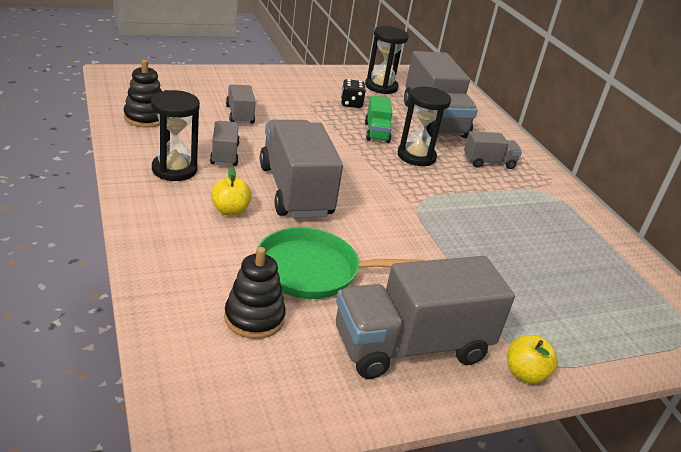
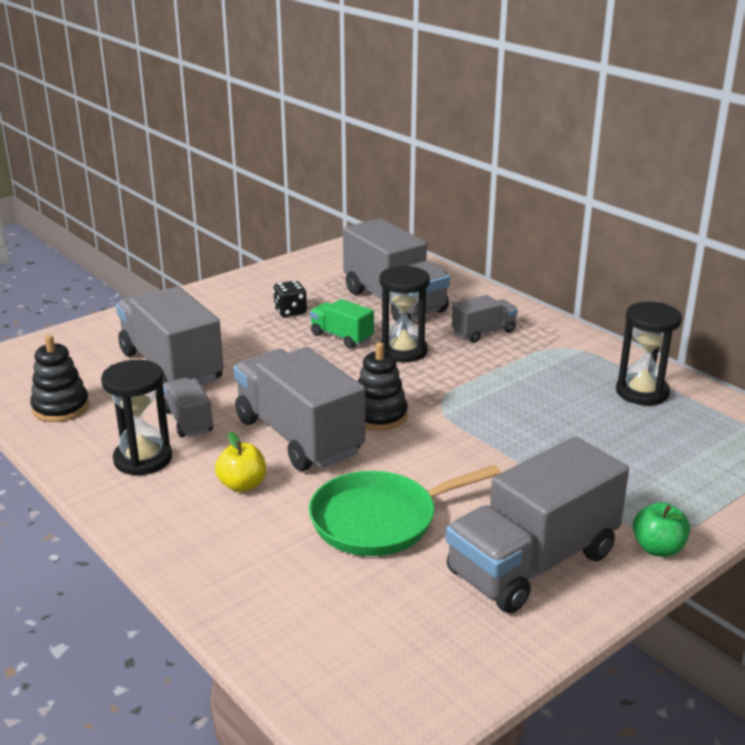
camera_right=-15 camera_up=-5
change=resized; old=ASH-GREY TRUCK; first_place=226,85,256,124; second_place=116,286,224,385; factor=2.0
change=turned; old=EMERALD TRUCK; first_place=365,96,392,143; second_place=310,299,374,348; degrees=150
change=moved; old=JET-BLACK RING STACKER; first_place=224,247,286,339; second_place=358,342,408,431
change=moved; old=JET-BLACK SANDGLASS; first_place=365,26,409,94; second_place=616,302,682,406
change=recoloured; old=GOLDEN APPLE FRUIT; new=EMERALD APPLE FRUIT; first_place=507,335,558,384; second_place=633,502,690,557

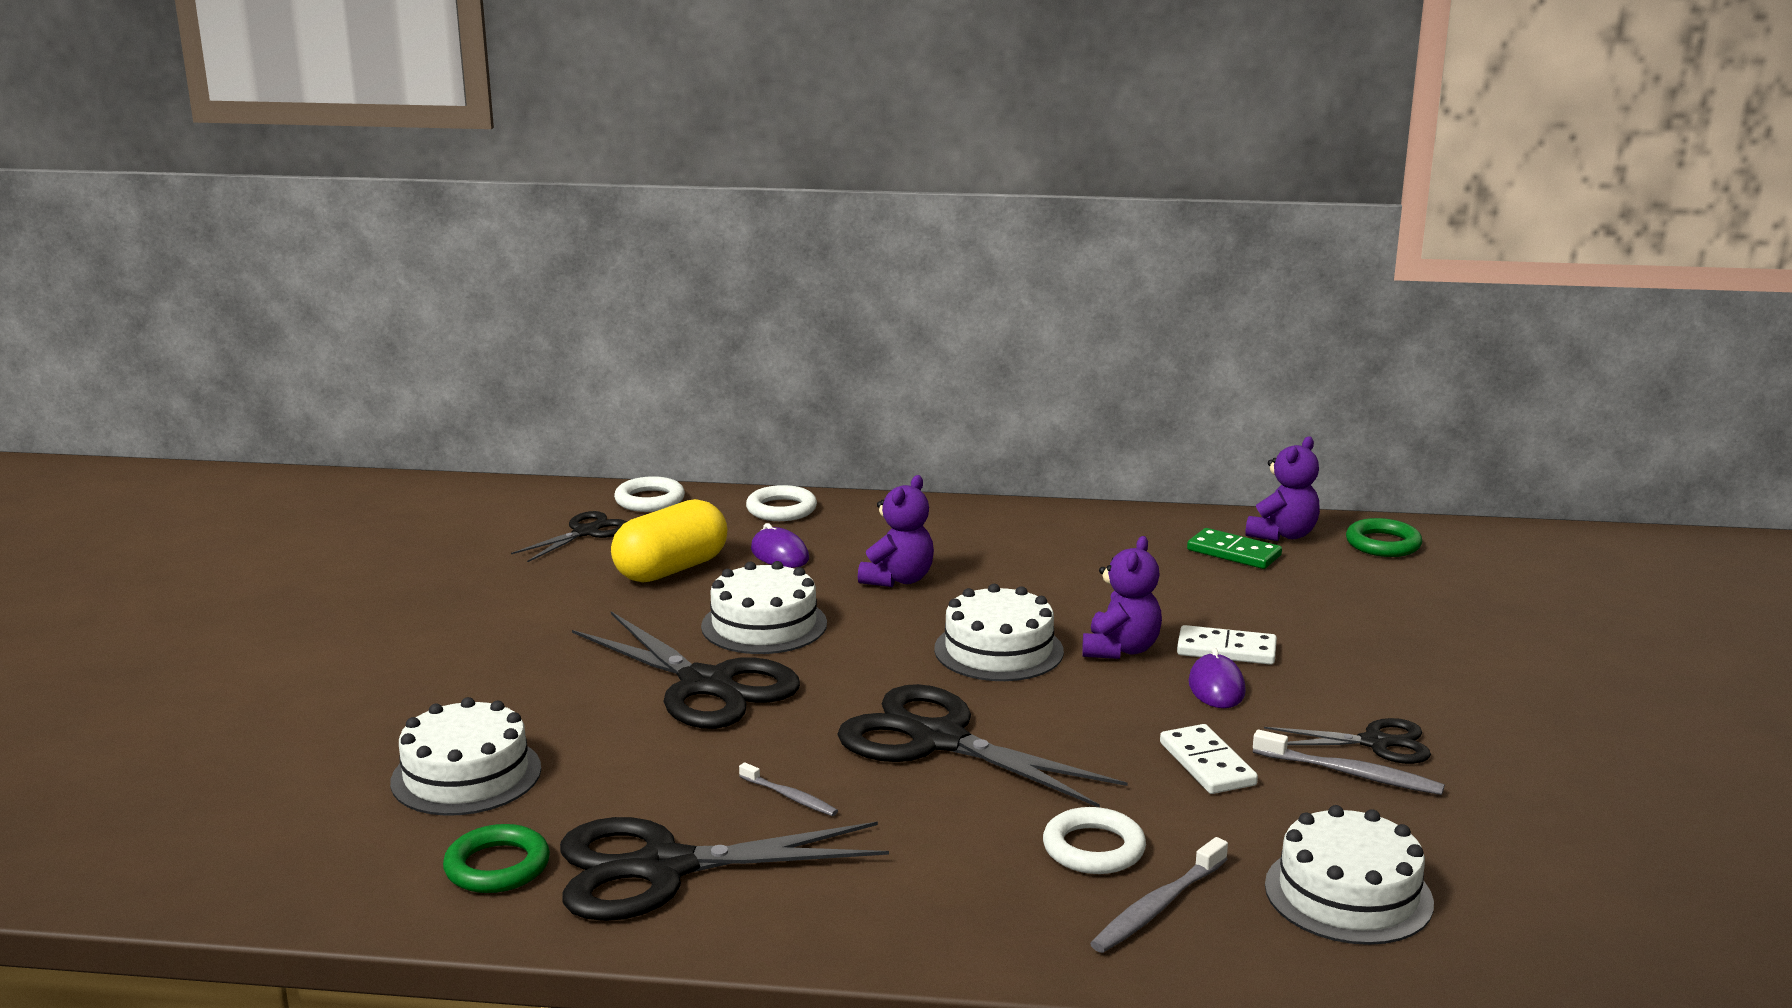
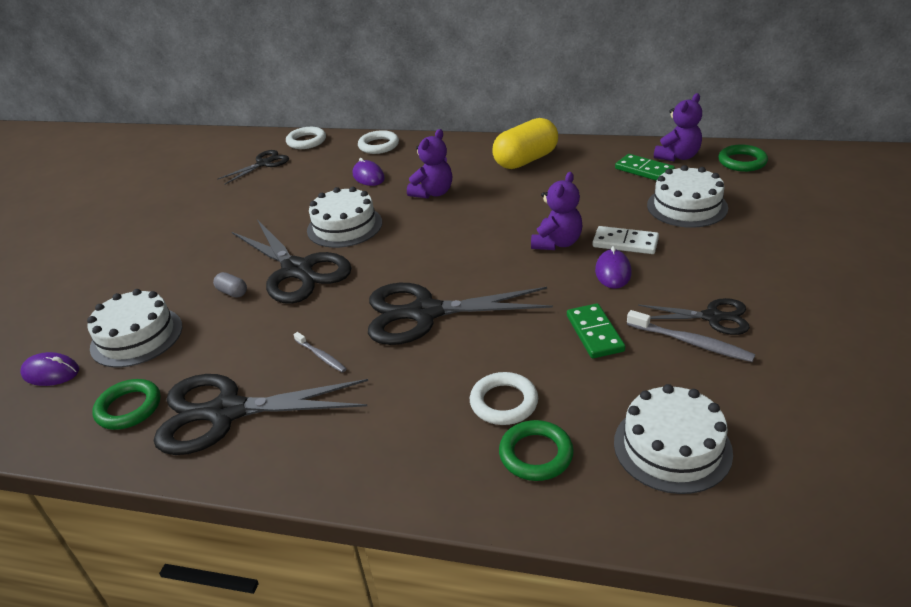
camera_right=10 camera_up=15
change=added; new=PURPLE PC MOUSE; second_place=20,352,79,386
change=added; new=ASH-GREY PILL; second_place=213,272,247,298
change=turned; old=JET-BLACK SHEARS; first_place=837,684,1128,807; second_place=368,283,553,345; degrees=-45
change=moved; old=GOLDEN PILL; first_place=611,499,727,583; second_place=492,118,558,169
change=replaced; old=ASH-GREY DENTAL BRUSH; new=EMERALD RING; first_place=1090,837,1228,953; second_place=499,420,574,481
change=recoloured; old=PURE WHITE DOMINO PIECE; new=EMERALD DOMINO PIECE; first_place=1160,724,1258,794; second_place=567,303,625,358
change=moved; old=PURE WHITE GATEAU; first_place=934,584,1064,681; second_place=647,165,728,228

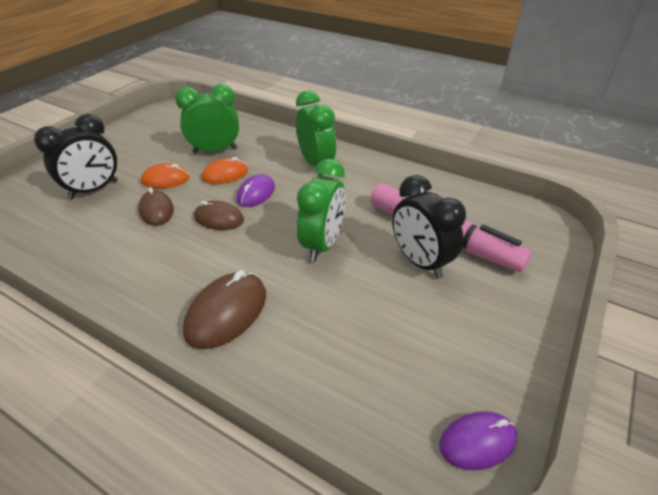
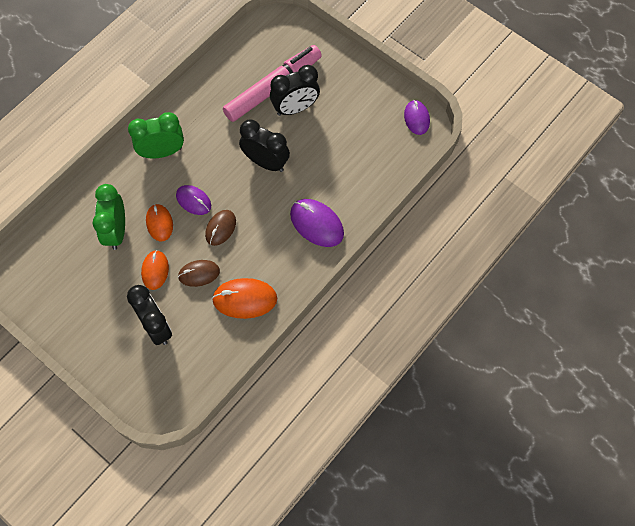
camera_right=-80 camera_up=25
change=added; new=BRIGHT ORANGE PC MOUSE; second_place=212,278,277,319
change=recoloured; old=EMERALD CLOCK; new=JET-BLACK CLOCK; first_place=297,159,346,262; second_place=239,119,290,172
change=recoloured; old=BROWN PC MOUSE; new=PURPLE PC MOUSE; first_place=183,270,266,349; second_place=290,199,344,247

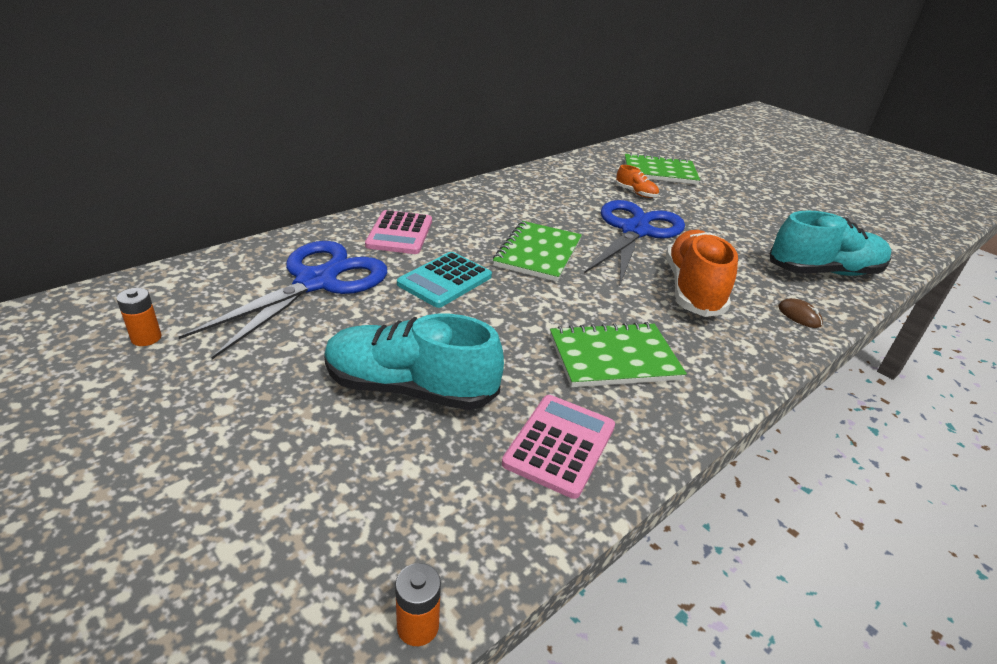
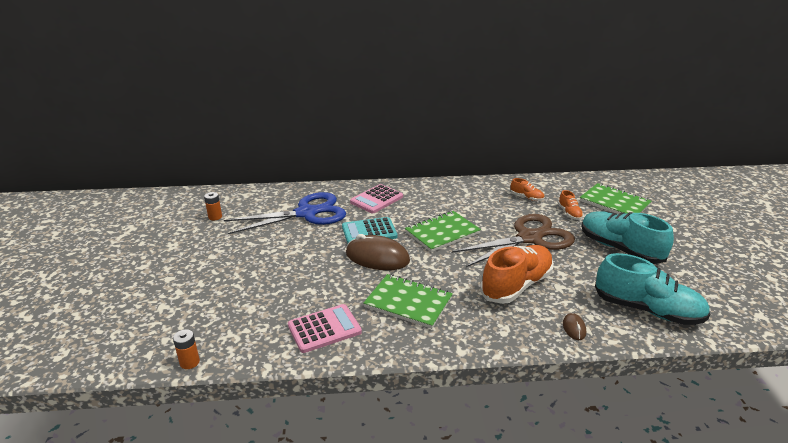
camera_right=40 camera_up=-5
change=added; new=BROWN PC MOUSE; second_place=346,234,410,270
change=recoloured; old=ROYAL BLUE SHEARS; new=BROWN SHEARS; first_place=584,200,685,284; second_place=452,214,575,267
change=added; new=BRIGHT ORANGE LACE-UP SHOE; second_place=510,178,545,201
change=moved; old=TURQUOISE LACE-UP SHOE; first_place=324,314,504,410; second_place=582,211,674,264

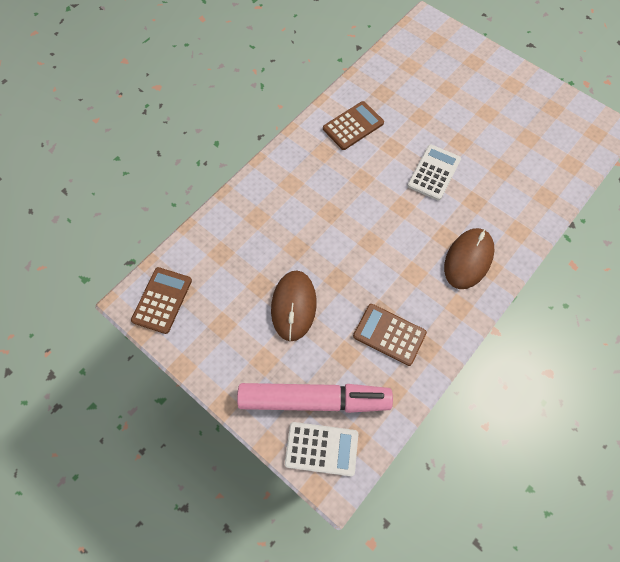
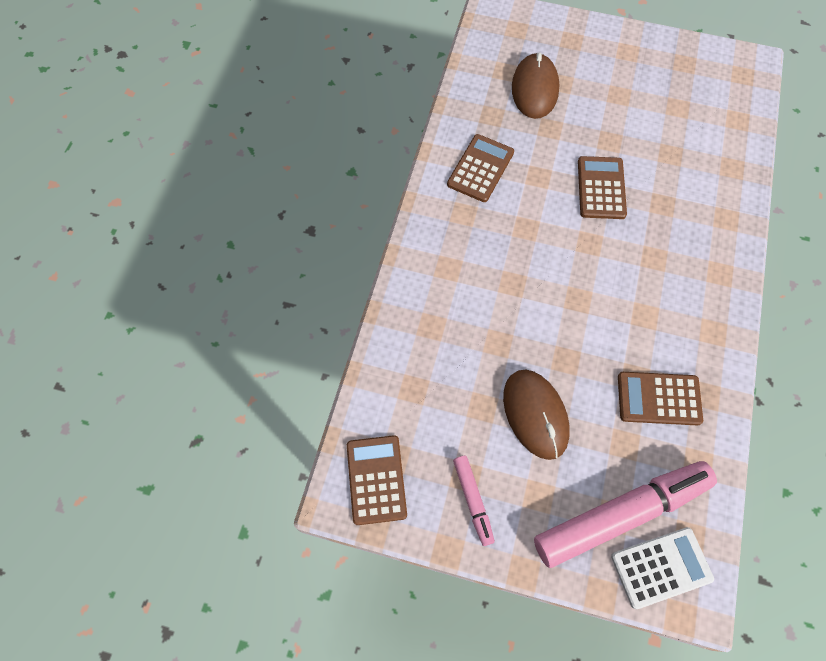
camera_right=-25 camera_up=0
change=added; new=PINK MARKER PEN; second_place=453,456,495,546
change=moved; old=BROWN PC MOUSE; first_place=444,228,494,289; second_place=512,53,559,119
change=recoloured; old=PURE WHITE ADDING MACHINE; new=BROWN ADDING MACHINE; first_place=407,144,461,201; second_place=578,156,627,219

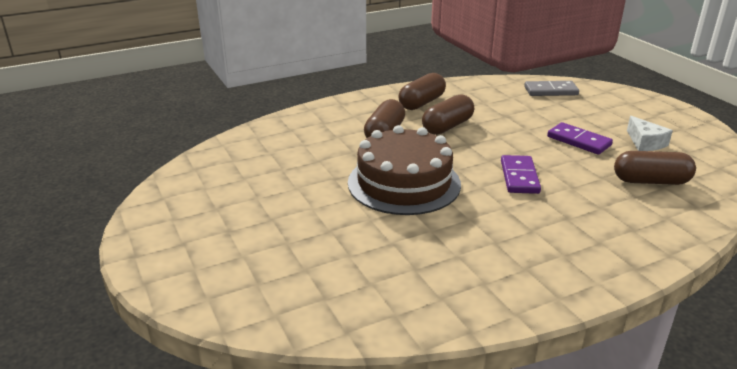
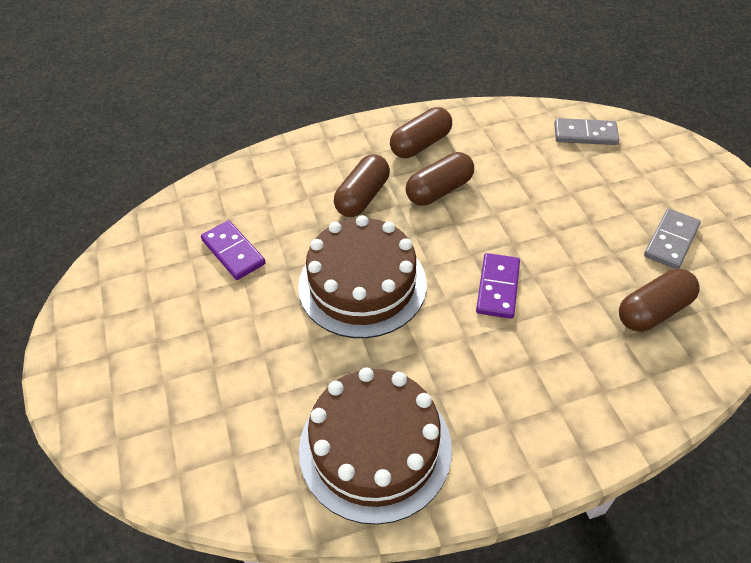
camera_right=10 camera_up=20
change=moved; old=PURPLE DOMINO PIECE; first_place=547,122,613,155; second_place=201,220,266,280
change=added; new=BROWN GATEAU; second_place=299,367,452,525
change=turned; old=BROWN PILL; first_place=614,151,696,185; second_place=619,269,700,332; degrees=-45
change=replaced; old=PURE WHITE CHEESE; new=ASH-GREY DOMINO PIECE; first_place=627,116,673,151; second_place=644,209,701,269

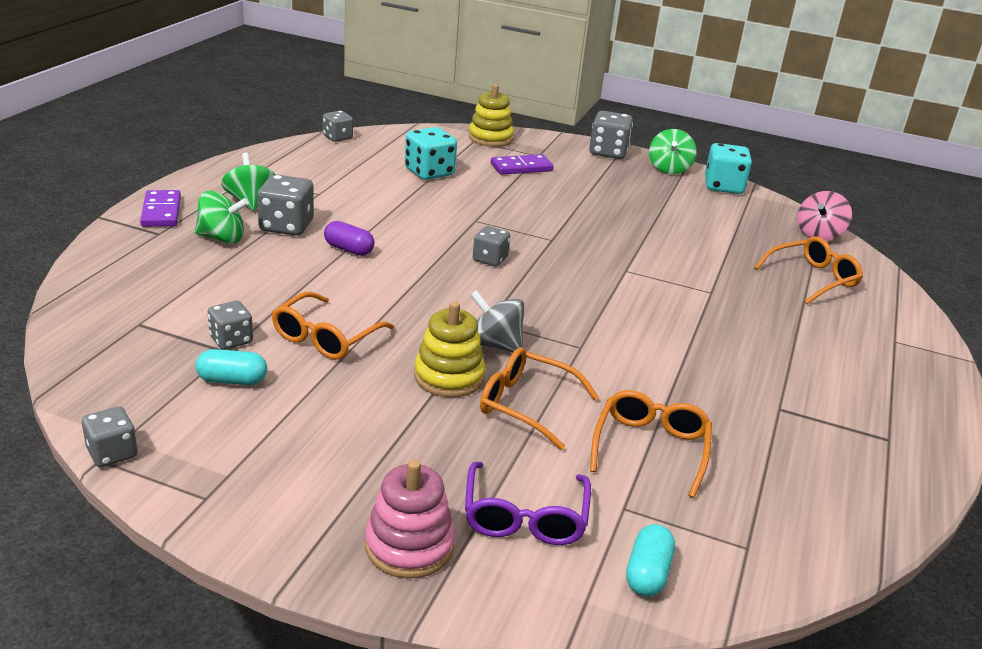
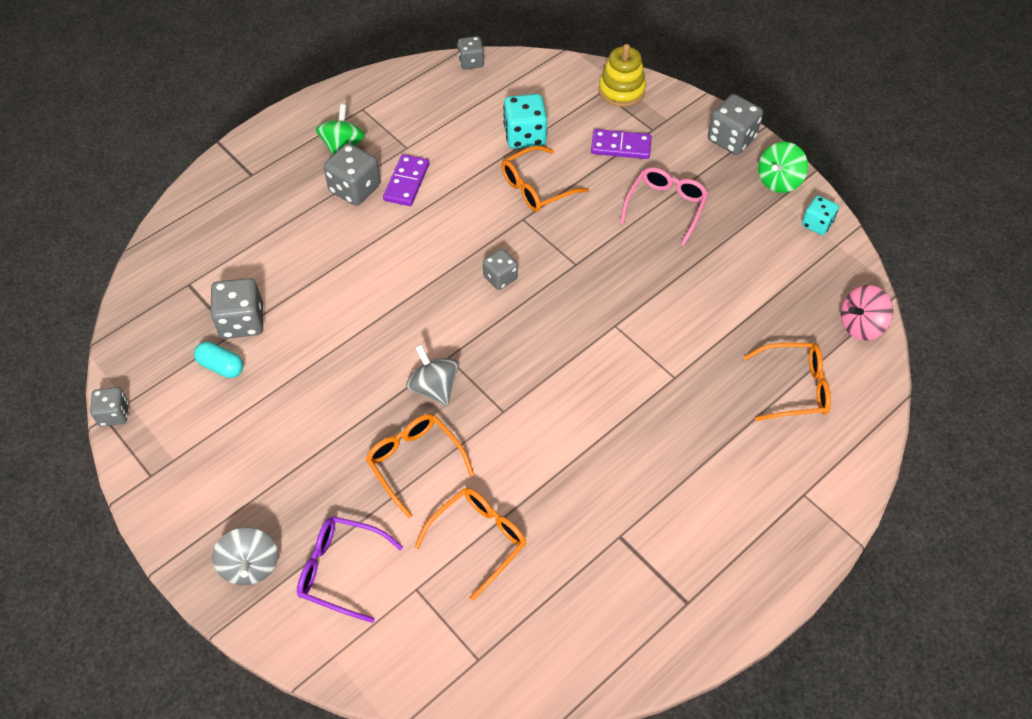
camera_right=30 camera_up=25
change=resized; old=ASH-GREY DIE; first_place=208,301,253,350; second_place=210,278,263,339; factor=1.6
change=replaced; old=PINK RING STACKER; new=ASH-GREY WHIRLIGIG; first_place=365,460,455,579; second_place=212,527,278,585
change=turned; old=PURPLE SPECTACLES; first_place=465,462,591,545; second_place=297,516,403,623; degrees=75
change=moved; old=PURPLE DOMINO PIECE; first_place=140,190,181,227; second_place=383,154,429,206
change=moved; old=BRIGHT ORANGE SPECTACLES; first_place=272,292,395,360; second_place=501,146,589,212
change=added; new=PINK SPECTACLES; second_place=620,167,708,246
change=resized; old=TURQUOISE DIE; first_place=705,143,752,194; second_place=802,196,839,235; factor=0.63
change=removed; old=EMERALD WHIRLIGIG; first_place=195,191,249,244
change=removed; old=PURPLE PILL; first_place=324,221,375,256
change=removed; old=GOLDEN RING STACKER; first_place=414,301,486,397
change=removed; old=TURQUOISE PILL; first_place=626,524,675,596

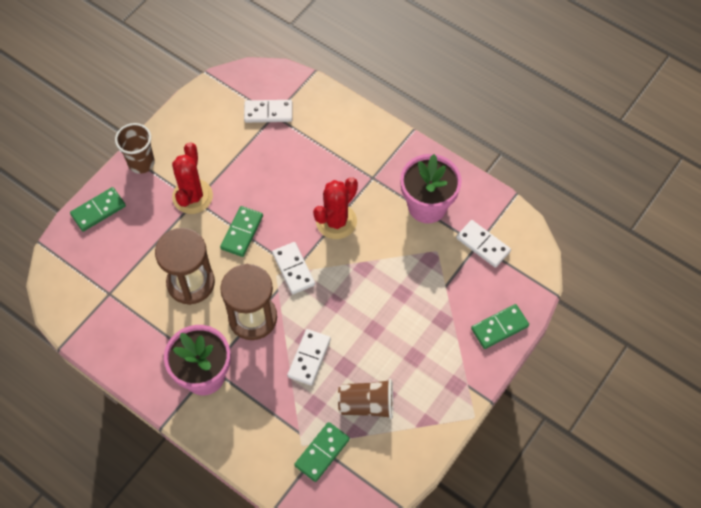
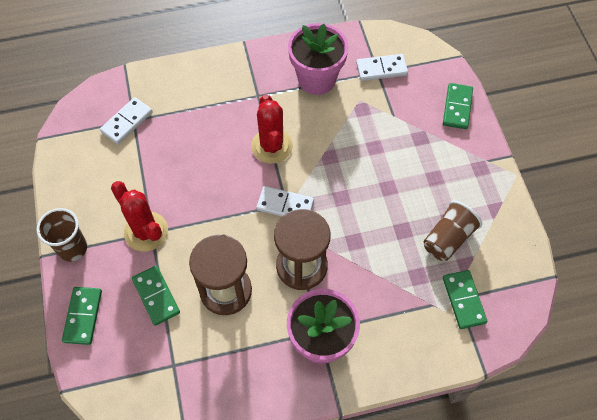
camera_right=-50 camera_up=0
change=moved; old=EMERALD DOMINO PIECE; first_place=220,206,263,257; second_place=132,266,180,326
change=removed; old=PURE WHITE DOMINO PIECE; first_place=287,329,331,386

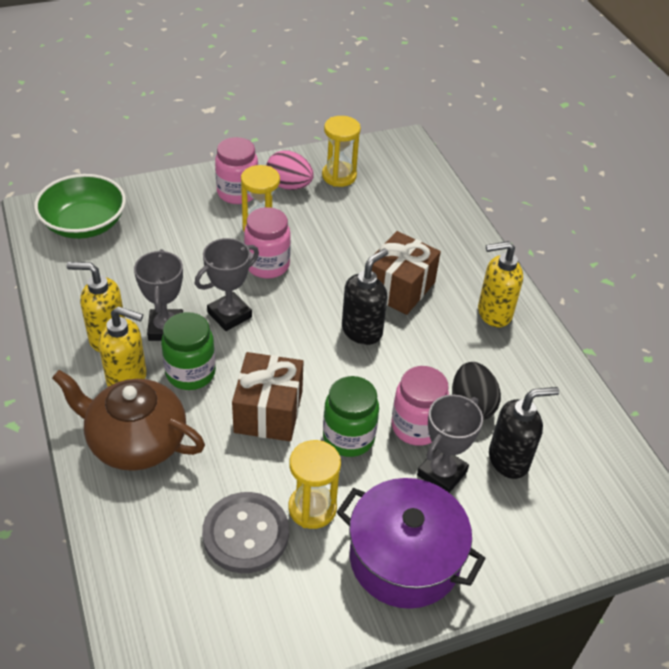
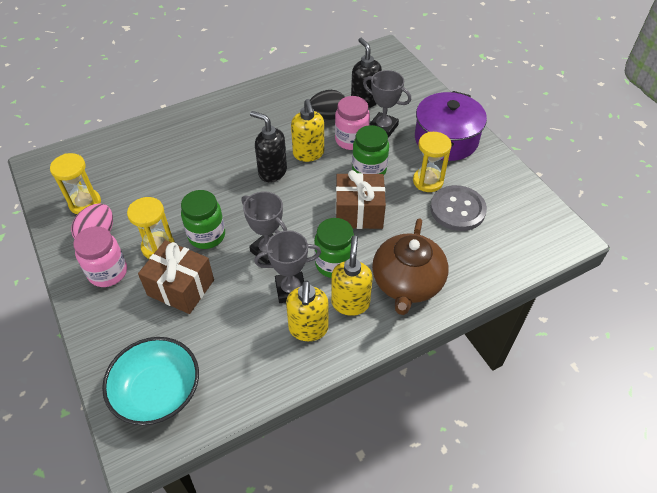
camera_right=-95 camera_up=5
change=recoloured; old=EMERALD BOWL; new=TURQUOISE BOWL; first_place=34,174,126,239; second_place=102,337,199,425
change=moved; old=BROWN WRAPPED GIFT; first_place=372,231,441,315; second_place=138,240,214,314
change=recoloured; old=PINK PRESERVE JAR; new=EMERALD PRESERVE JAR; first_place=244,207,291,279; second_place=181,190,225,249
change=moved; old=GOLDEN PUMP BOTTLE; first_place=478,241,523,327; second_place=291,99,324,162

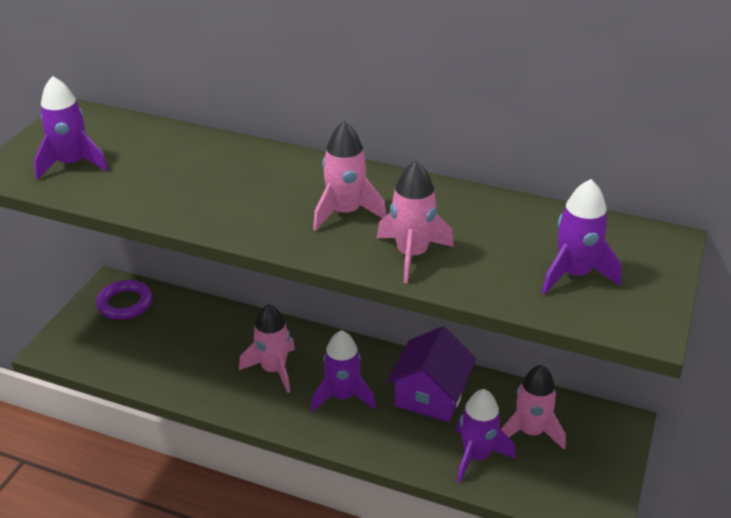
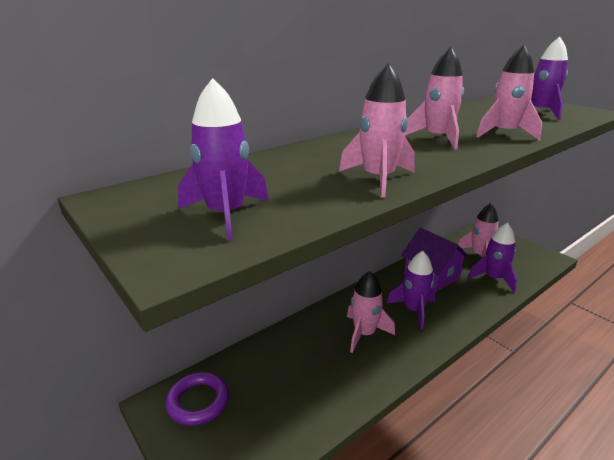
camera_right=-60 camera_up=-10
change=added; new=PINK TOY ROCKET; second_place=339,63,415,198

